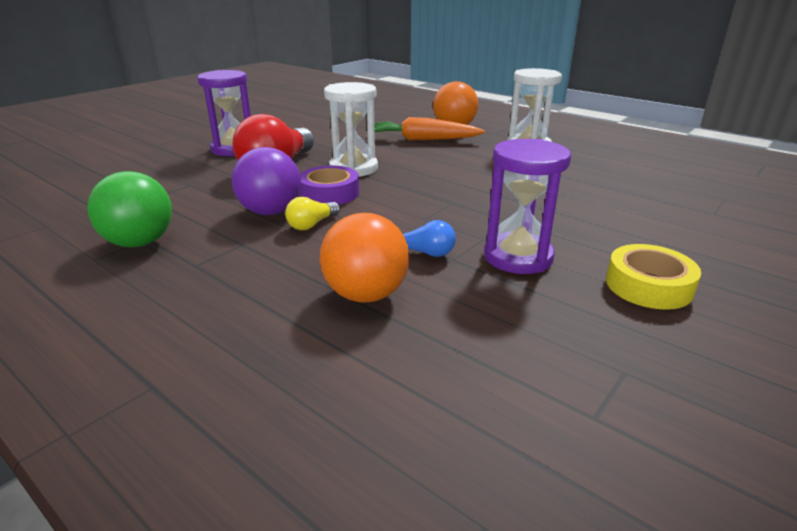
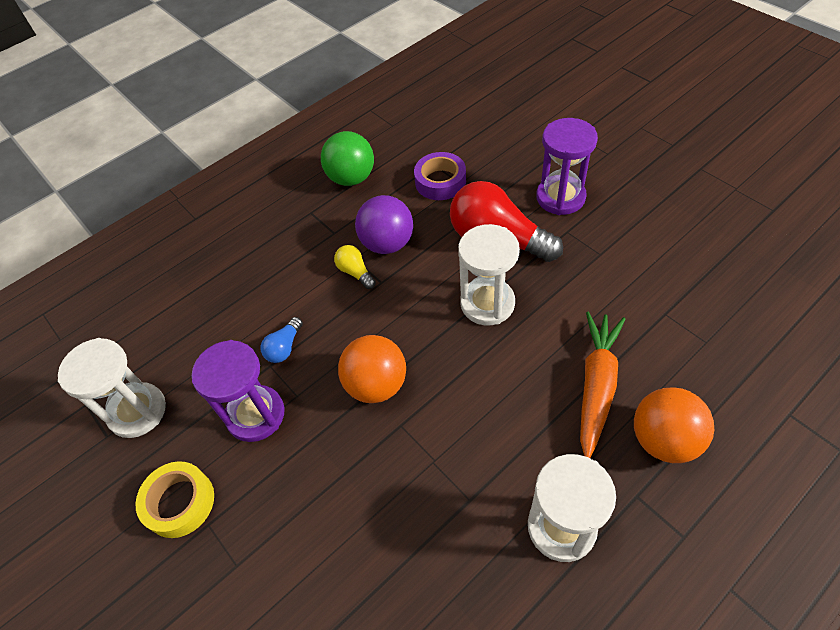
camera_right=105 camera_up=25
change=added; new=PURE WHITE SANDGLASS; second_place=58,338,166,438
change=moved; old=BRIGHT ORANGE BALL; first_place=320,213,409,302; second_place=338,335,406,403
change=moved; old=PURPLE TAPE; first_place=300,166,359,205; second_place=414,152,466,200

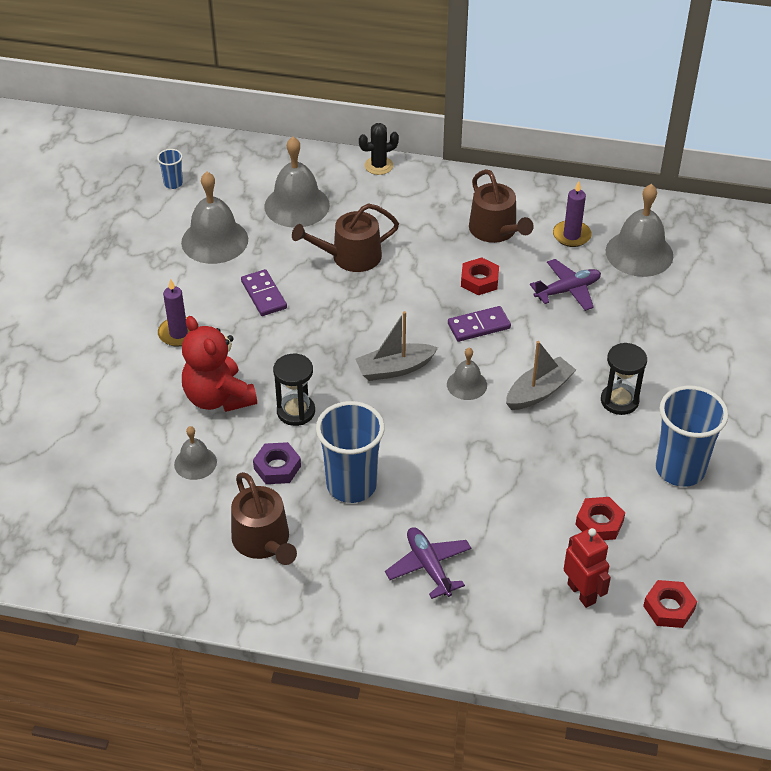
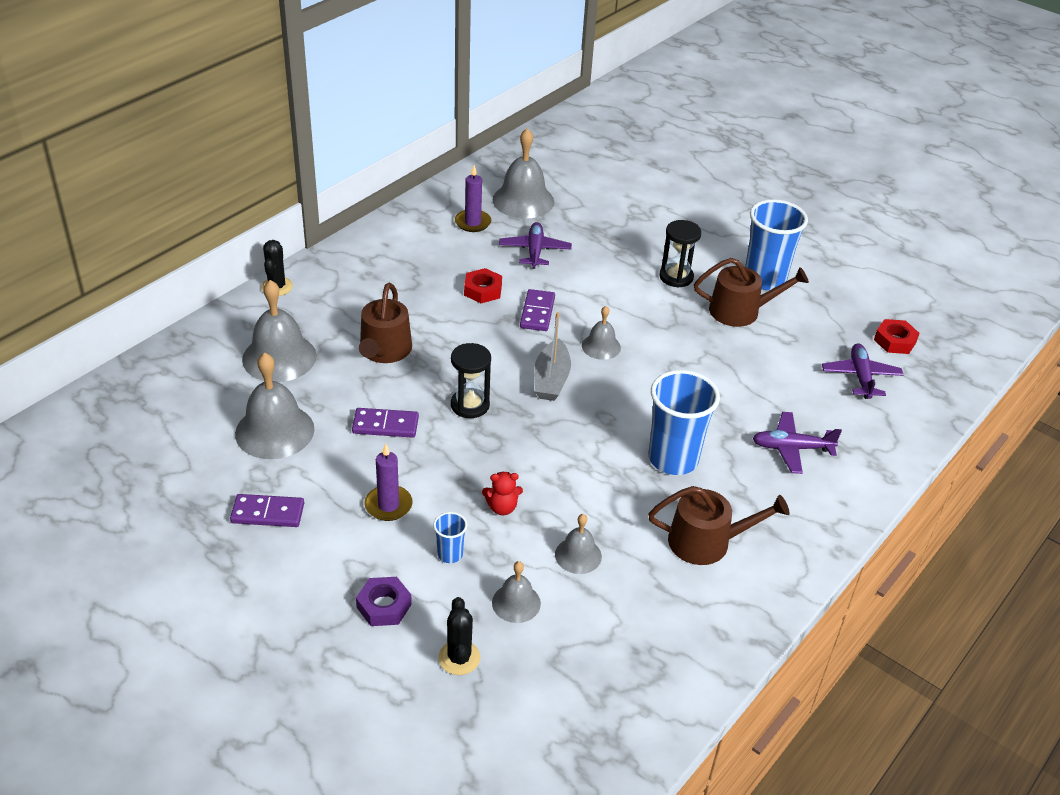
camera_right=-65 camera_up=-5
change=added; new=PURPLE DOMINO PIECE; second_place=230,494,304,527
change=moved; old=PURPLE HEX NUT; first_place=253,442,301,484; second_place=356,577,412,626
change=moved; old=ROYAL BLUE BEAKER; first_place=157,149,183,189; second_place=433,512,467,563
change=added; new=JET-BLACK SAGUARO CACTUS; second_place=438,597,480,675
change=moved; old=JET-BLACK SANDGLASS; first_place=273,354,315,426; second_place=451,343,491,418
change=resized; old=RED TEDDY BEAR; first_place=182,316,257,412; second_place=482,472,523,515; factor=0.47
change=added; new=ASH-GREY BELL; second_place=492,561,541,623
change=moved; old=BROWN WATERING CAN; first_place=469,169,534,243; second_place=694,258,809,327
change=replaced; old=RED TOY ROBOT; new=PURPLE PLANE; first_place=564,528,611,608; second_place=822,343,903,399
change=removed; old=ASH-GREY SAILBOAT; first_place=506,341,576,410
change=removed; old=RED HEX NUT; first_place=575,497,625,540

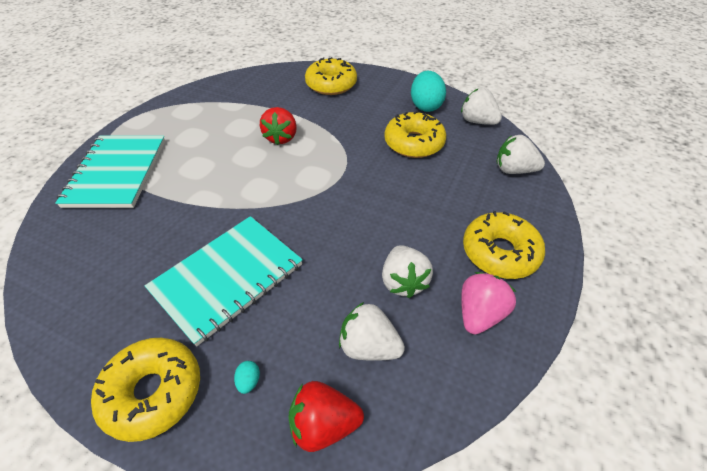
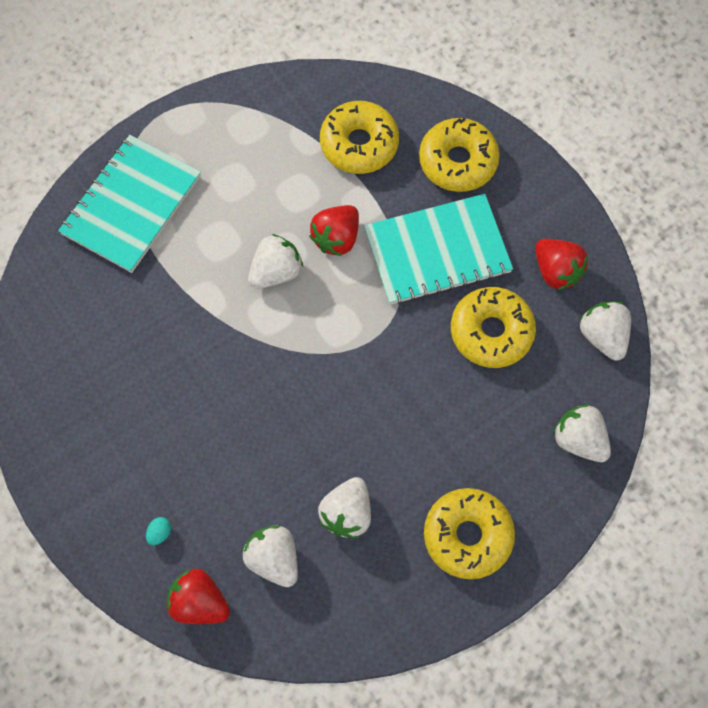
camera_right=30 camera_up=20
change=added; new=PURE WHITE BERRY; second_place=248,234,303,289
change=moved; old=GOLDEN DOUGHNUT; first_place=91,338,200,442; second_place=320,101,399,174
change=moved; old=TURQUOISE NOTEBOOK; first_place=145,216,303,346; second_place=364,194,513,305
change=replaced; old=TURQUOISE EGG SHAPE; new=RED BERRY; first_place=411,70,446,112; second_place=535,239,588,290
change=removed; old=PINK BERRY; first_place=461,272,516,334

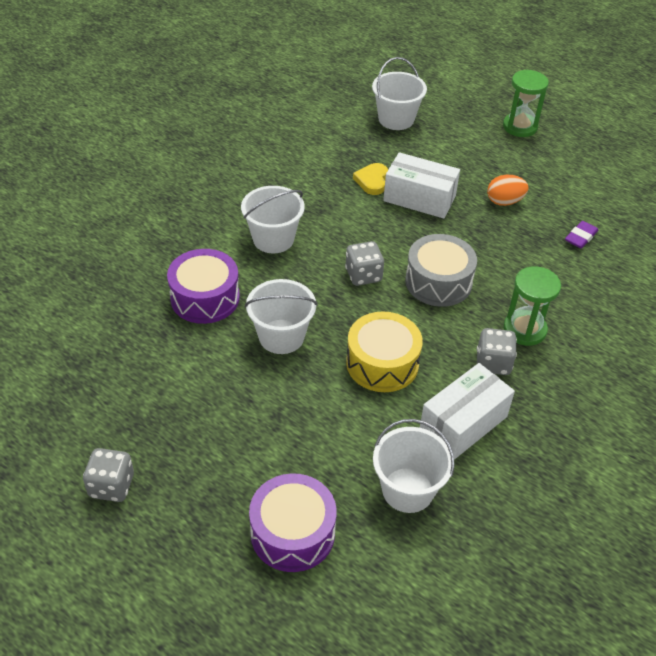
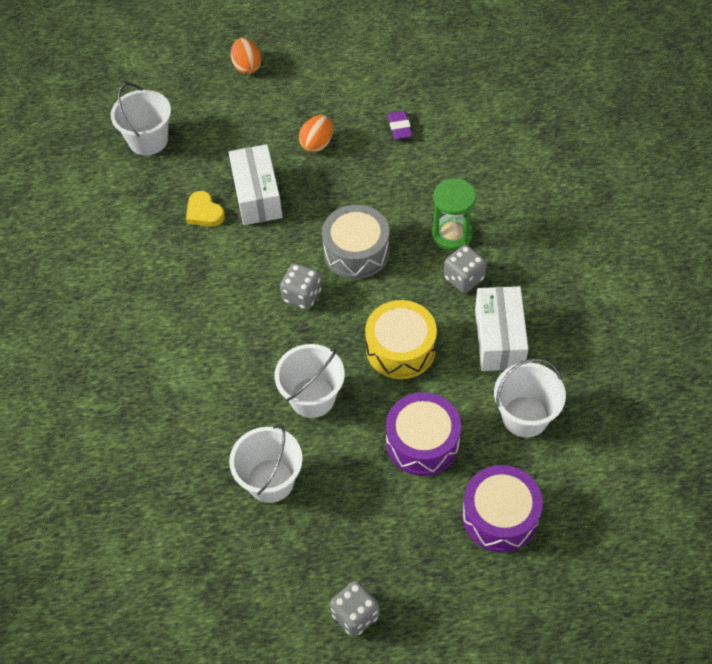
camera_right=-45 camera_up=10
change=turned; old=PURE WHITE PARCEL; first_place=383,152,460,219; second_place=229,144,283,225; degrees=-75
change=moved; old=PURE WHITE BUCKET; first_place=241,186,305,253; second_place=229,424,303,503
change=replaced; old=EMERALD SANDGLASS; new=BRIGHT ORANGE EGG SHAPE; first_place=503,70,549,137; second_place=231,38,261,74
change=moved; old=PURPLE SNARE DRUM; first_place=167,249,240,324; second_place=386,392,461,476

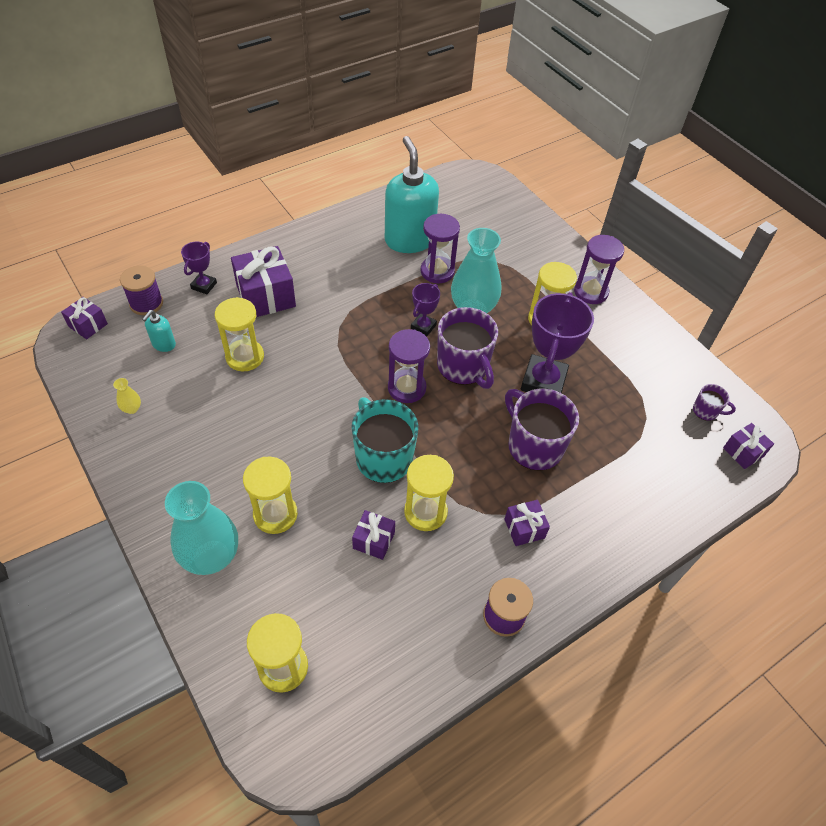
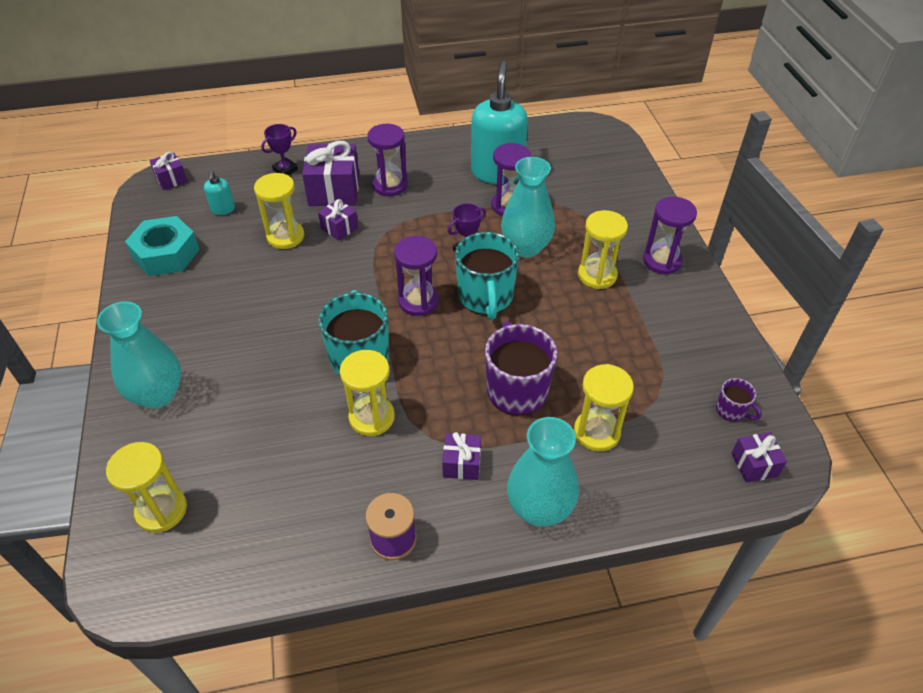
camera_right=25 camera_up=-5
change=replaced; old=GOLDEN VASE; new=TURQUOISE HEX NUT; first_place=113,378,141,414; second_place=125,216,200,276
change=turned; old=TURQUOISE PUMP BOTTLE; first_place=142,310,176,352; second_place=204,170,235,215; degrees=-60
change=moved; old=PURPLE WRAPPED GIFT; first_place=352,510,395,560; second_place=318,199,358,241
change=added; new=PURPLE SANDGLASS; second_place=367,124,408,196
change=recoloured; old=PURPLE COFFEE MUG; new=TURQUOISE COFFEE MUG; first_place=437,307,498,389; second_place=455,232,519,320
change=added; new=TURQUOISE VASE; second_place=507,417,579,527
change=moved; old=GOLDEN SANDGLASS; first_place=243,456,298,534; second_place=574,364,634,451
change=removed; old=PURPLE SPOOL; first_place=120,265,163,315
change=removed; old=PURPLE AWARD CUP; first_place=521,292,594,393

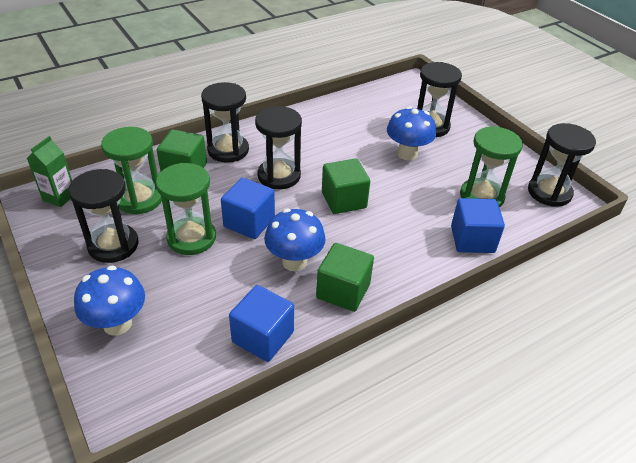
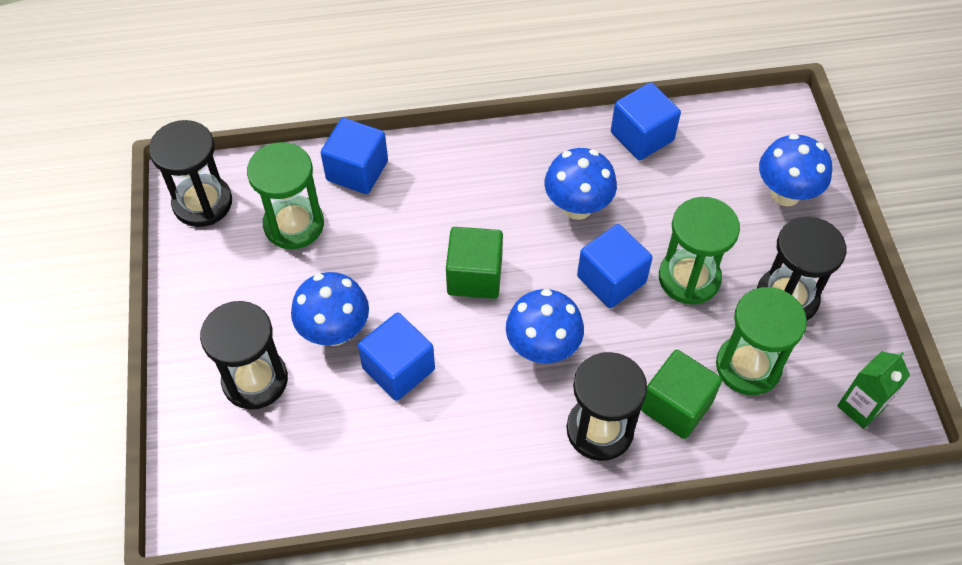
camera_right=-155 camera_up=15
change=added; new=ROYAL BLUE CUBE; second_place=358,313,435,401
change=replaced; old=JET-BLACK SANDGLASS; new=ROYAL BLUE FUNGUS; first_place=255,106,302,189; second_place=506,289,584,363
change=removed; old=EMERALD CUBE; first_place=316,243,374,312

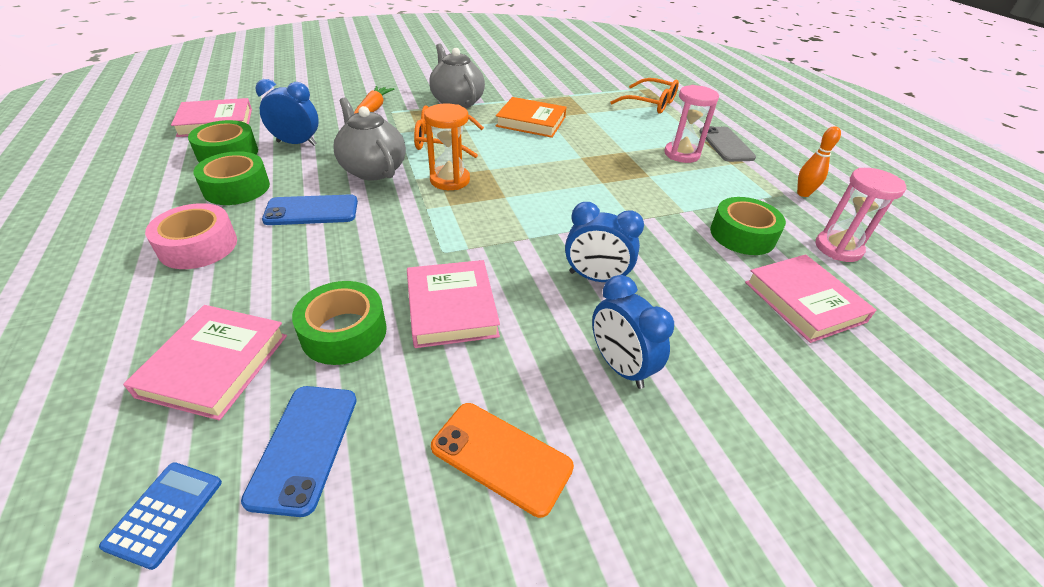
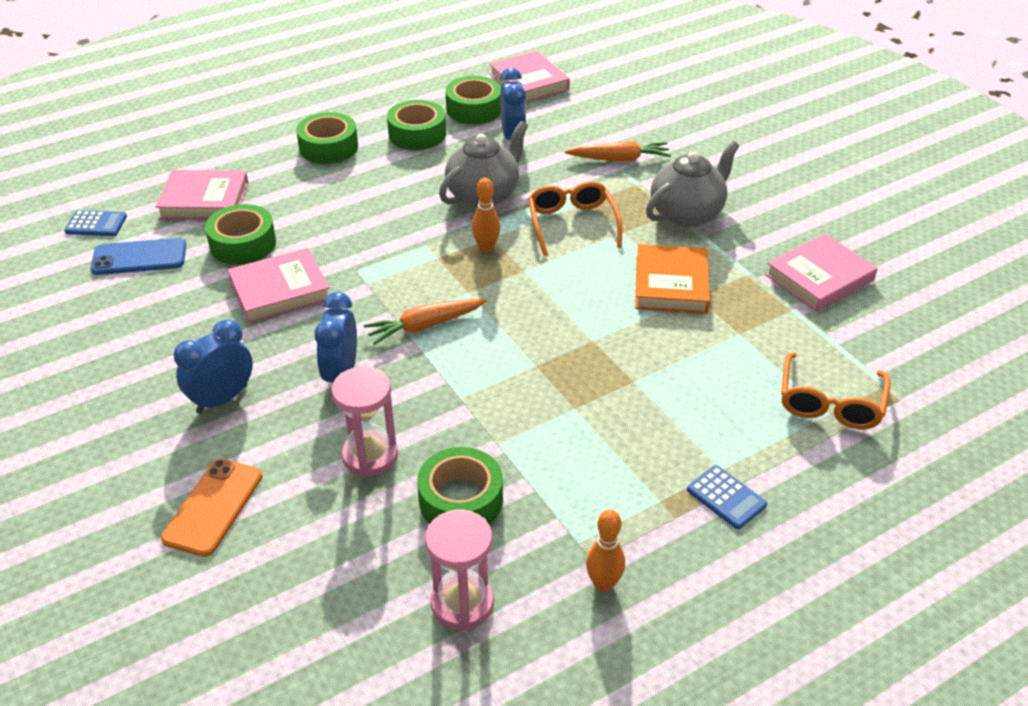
camera_right=80 camera_up=0
change=moved; old=BRIGHT ORANGE PHONE; first_place=431,403,574,518; second_place=161,459,262,557
change=recoloured; old=PINK TAPE; new=EMERALD TAPE; first_place=145,203,237,269; second_place=296,112,358,164
change=moved; old=PINK SANDGLASS; first_place=664,85,719,163; second_place=331,367,398,477
change=added; new=BRIGHT ORANGE CARROT; second_place=364,299,486,345
change=replaced; old=BRIGHT ORANGE SANDGLASS; new=BRIGHT ORANGE TENPIN; first_place=424,104,470,190; second_place=472,178,500,252
change=replaced; old=ASH-GREY PHONE; new=ROYAL BLUE ADDING MACHINE; first_place=699,126,756,162; second_place=687,465,767,529
change=moved; old=PINK HARDBACK; first_place=745,254,876,343; second_place=765,234,878,312
change=removed; old=ROYAL BLUE PHONE; first_place=262,194,358,225

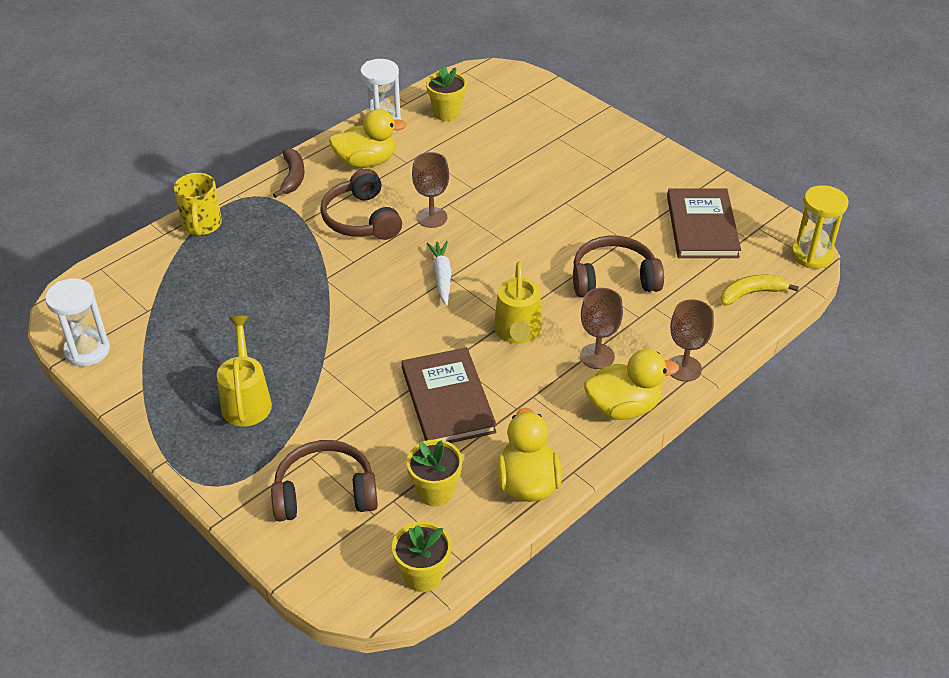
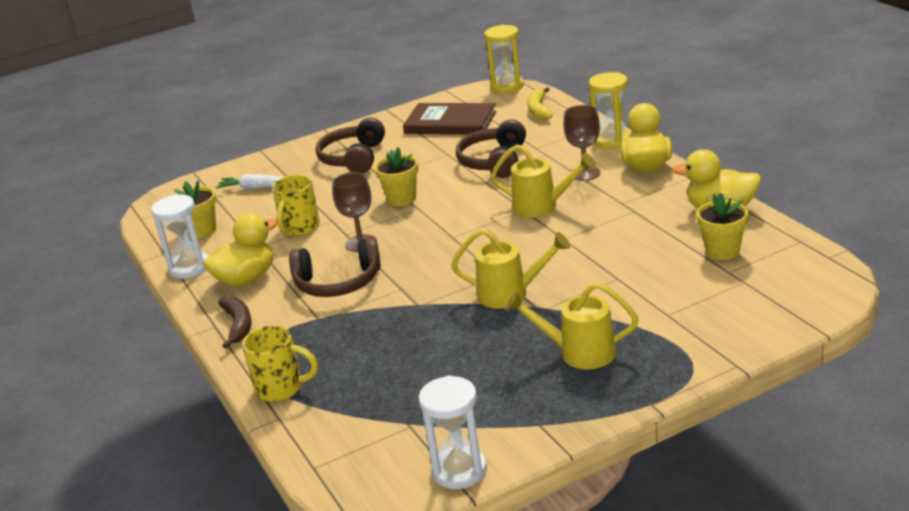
camera_right=-70 camera_up=-15
change=turned; old=GOLDEN RUBBER DUCK; first_place=329,109,406,168; second_place=203,213,278,286; degrees=45
change=moved; old=PURE WHITE CARROT; first_place=427,241,452,306; second_place=216,174,283,190
change=turned; old=BROWN TOY BANANA; first_place=273,148,305,198; second_place=218,296,252,349; degrees=60
change=added; new=GOLDEN COFFEE MUG; second_place=272,175,320,236
change=moved; old=BROWN HEADSET; first_place=271,440,378,522; second_place=316,118,385,173
change=moved; old=GOLDEN FLOWER POT; first_place=392,521,451,592; second_place=375,147,418,206
change=added; new=GOLDEN WATERING CAN; second_place=451,229,570,309
change=replaced; old=BROWN GOBLET; new=GOLDEN SANDGLASS; first_place=670,299,714,382; second_place=589,72,630,149
change=removed; old=BROWN HARDBACK; first_place=402,347,497,443

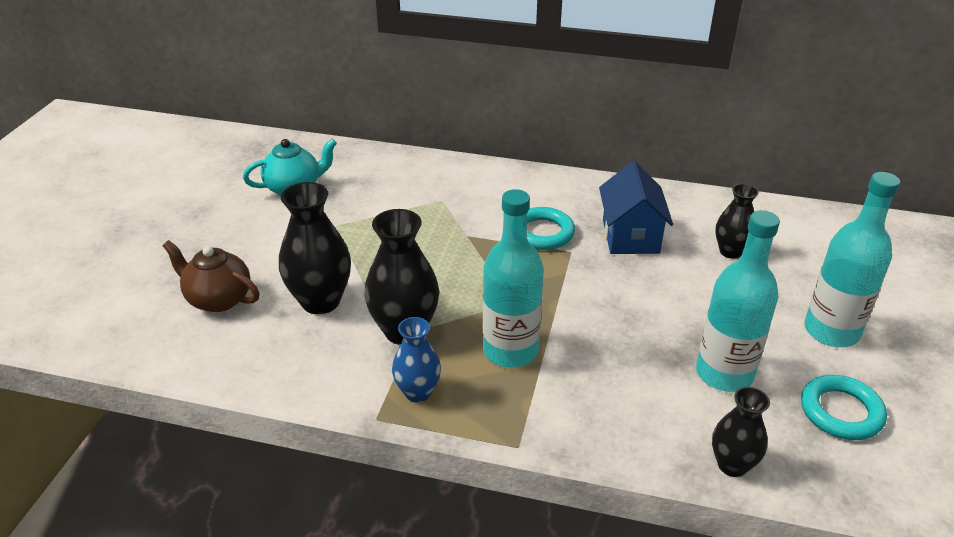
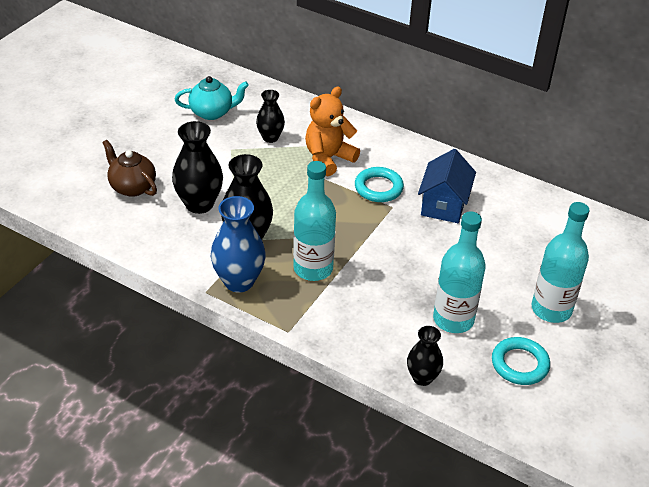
camera_right=15 camera_up=5
change=resized; old=ROYAL BLUE VASE; first_place=392,317,441,403; second_place=211,196,266,293; factor=1.63
change=moved; old=JET-BLACK VASE; first_place=715,184,759,259; second_place=256,90,285,143
change=added; new=BRIGHT ORANGE TEDDY BEAR; second_place=305,87,360,176

